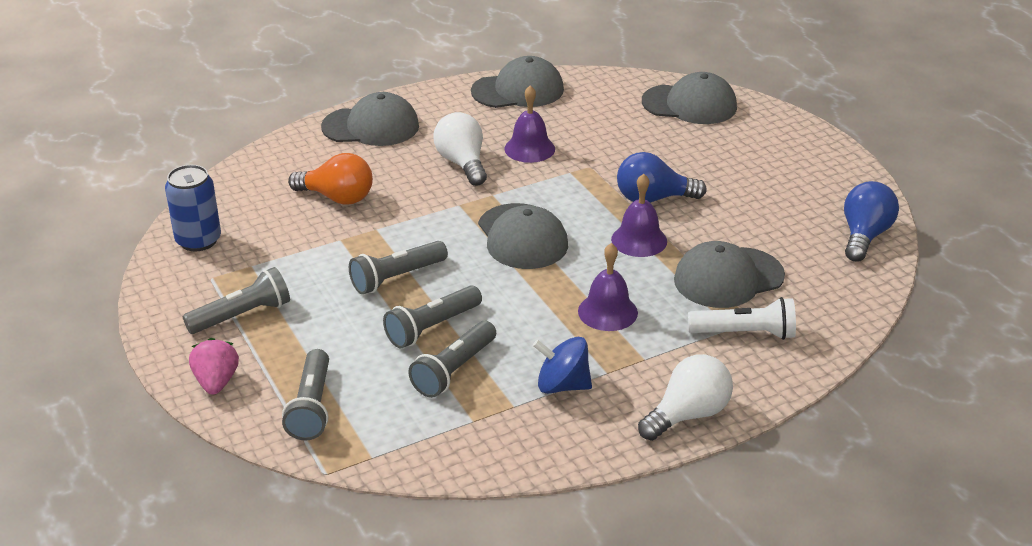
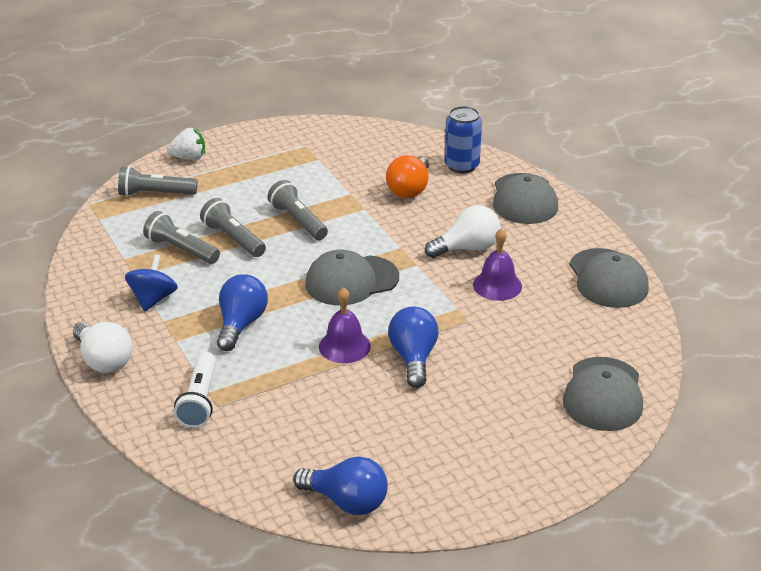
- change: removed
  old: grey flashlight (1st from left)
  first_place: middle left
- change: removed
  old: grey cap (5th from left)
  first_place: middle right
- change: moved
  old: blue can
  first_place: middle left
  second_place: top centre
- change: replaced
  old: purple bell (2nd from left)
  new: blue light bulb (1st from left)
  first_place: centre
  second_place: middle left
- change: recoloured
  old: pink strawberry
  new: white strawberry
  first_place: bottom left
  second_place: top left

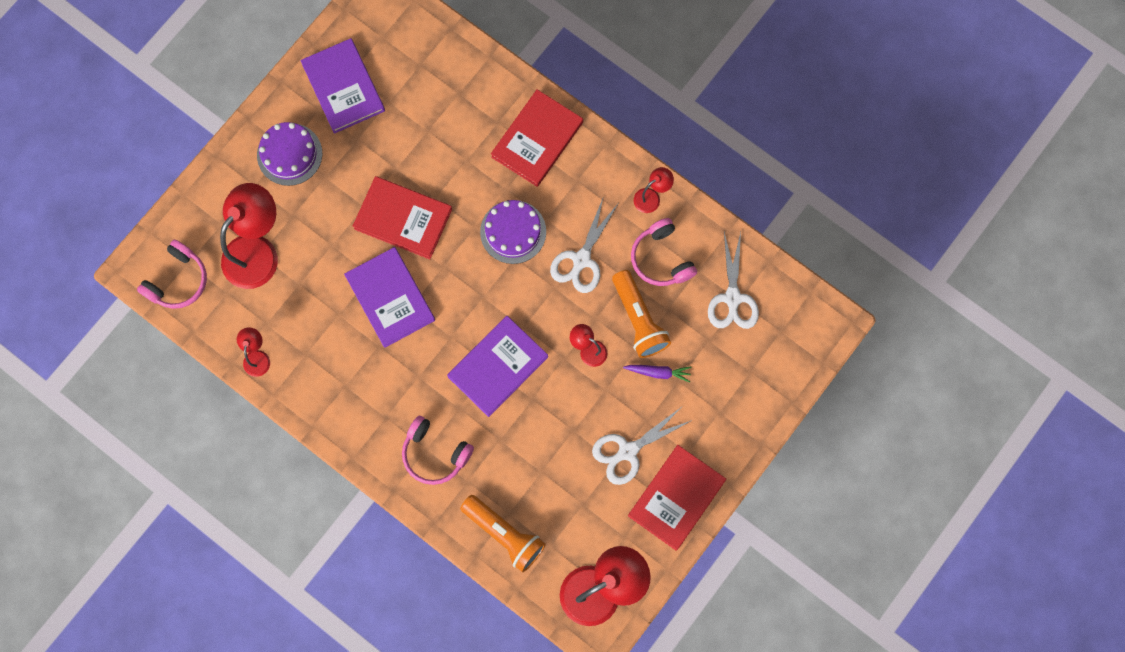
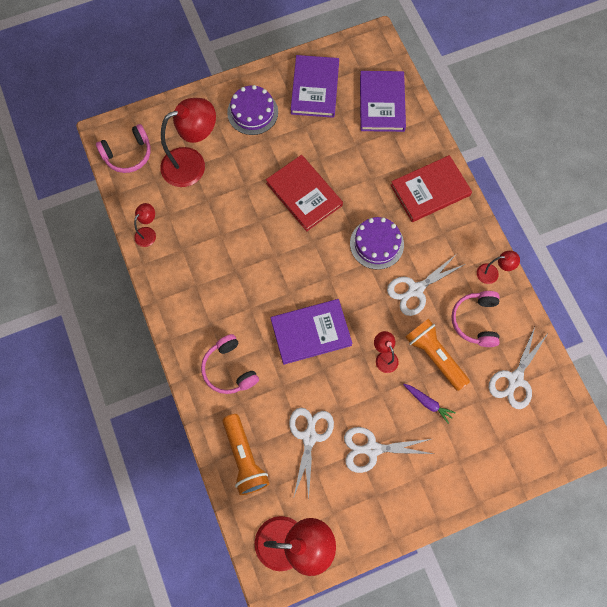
- change: removed
  old: red book (3rd from left)
  first_place: bottom centre
- change: added
  new: white scissors (1st from left)
  second_place: bottom centre
- change: moved
  old: purple book (2nd from left in the first image)
  new: purple book (3rd from left)
  first_place: centre
  second_place: top centre
- change: turned
  old: orange flashlight (2nd from left)
  first_place: centre
  second_place: middle right
  degrees: 135

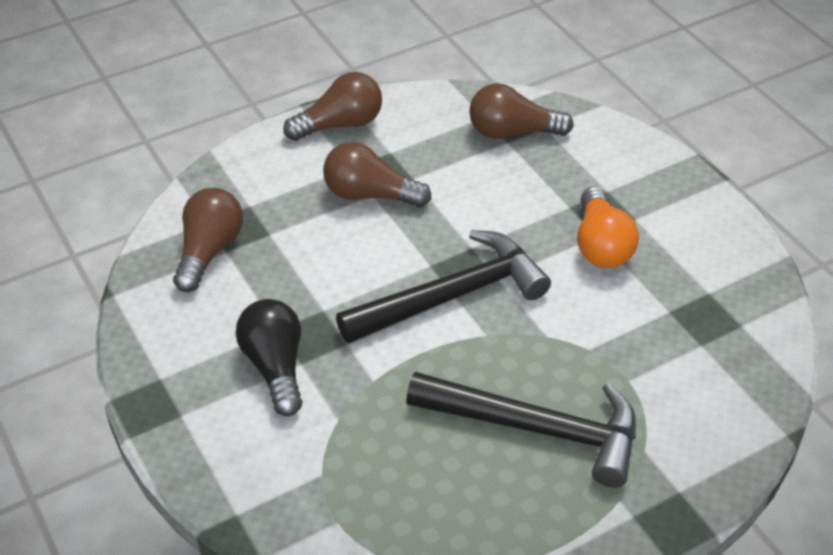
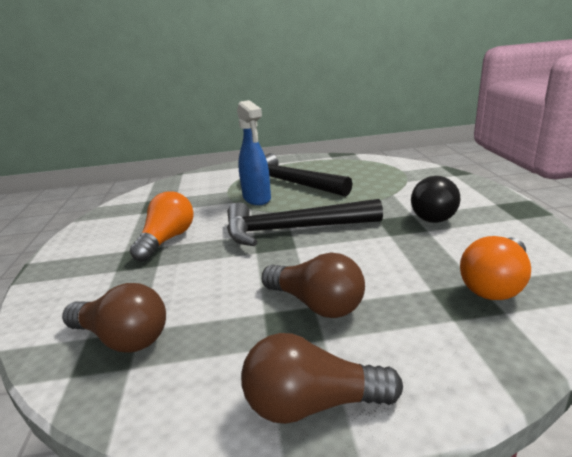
- change: added
  new: blue spray bottle
  second_place: top centre
- change: recoloured
  old: brown light bulb (1st from left)
  new: orange light bulb (2nd from left)
  first_place: middle left
  second_place: middle right

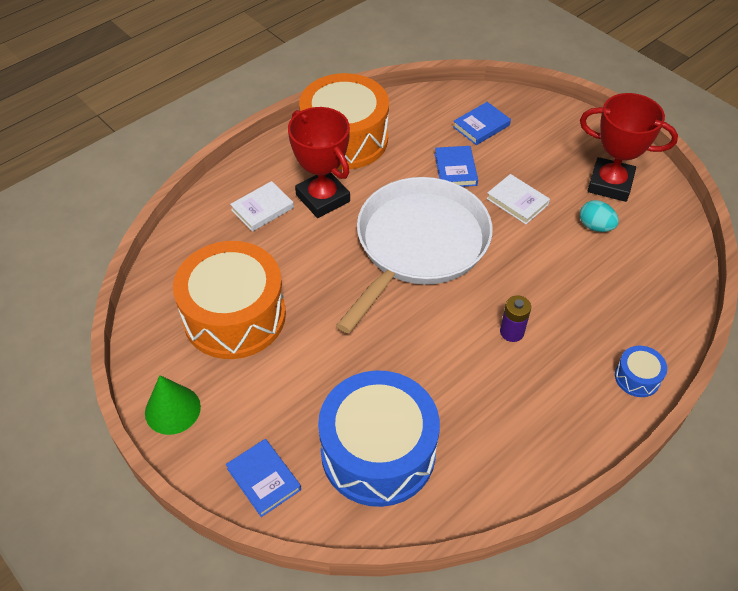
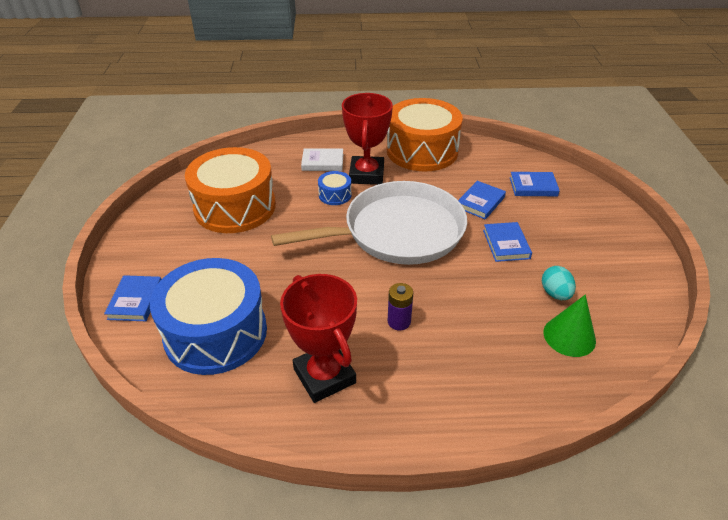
- change: moved
  old: green cone
  first_place: bottom left
  second_place: middle right
- change: moved
  old: red trophy (2nd from left in the first image)
  new: red trophy (1st from left)
  first_place: top right
  second_place: centre
- change: moved
  old: blue drum (2nd from left)
  first_place: middle right
  second_place: centre
- change: recoloured
  old: white book (2nd from left)
  new: blue book (3rd from left)
  first_place: middle right
  second_place: middle right

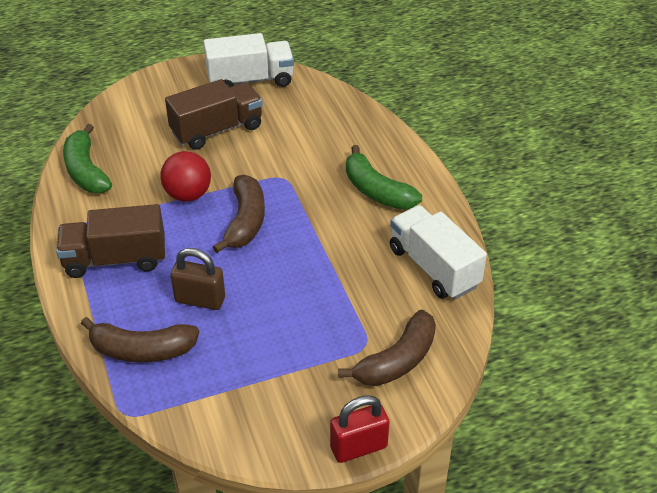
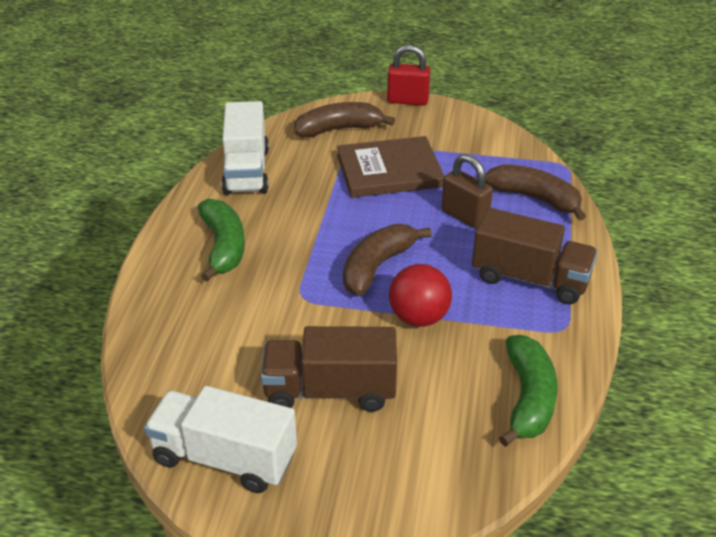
- change: added
  new: brown book
  second_place: top centre

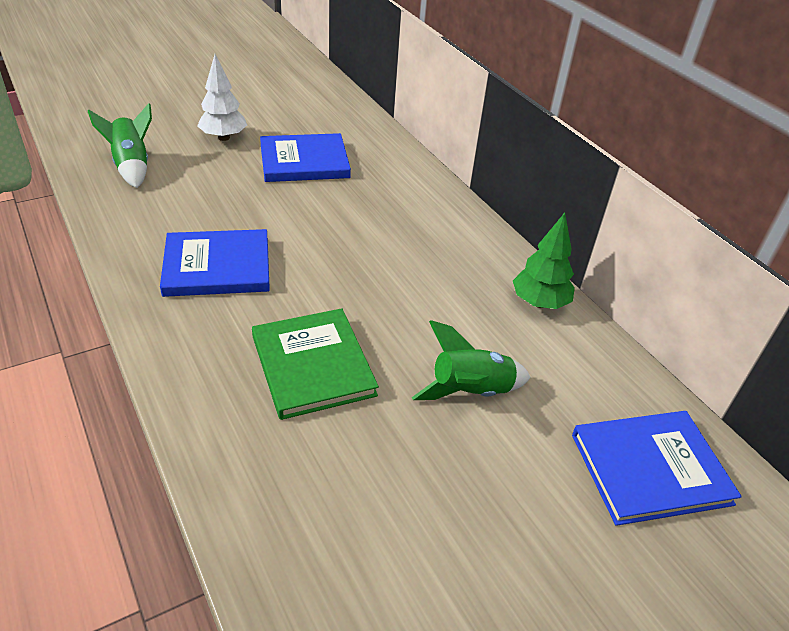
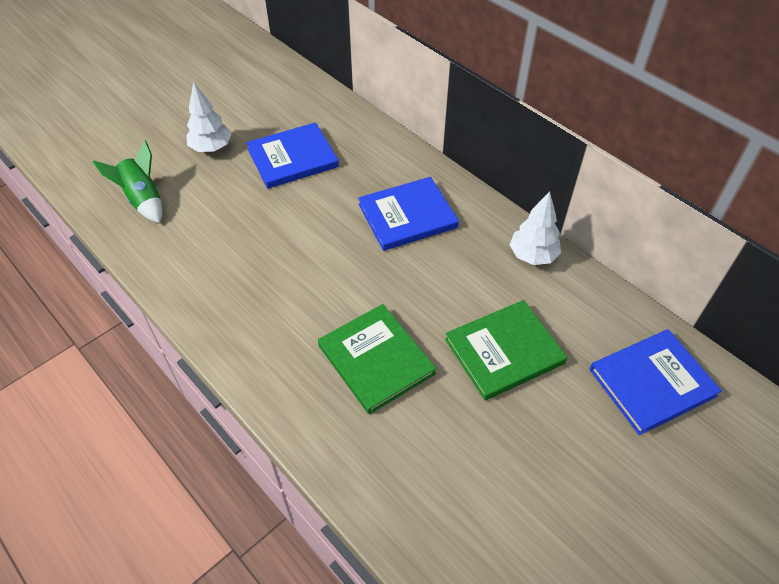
- change: moved
  old: blue book (1st from left in the first image)
  new: blue book (2nd from left)
  first_place: middle left
  second_place: centre
- change: replaced
  old: green rocket (2nd from left)
  new: green book (2nd from left)
  first_place: centre
  second_place: centre
- change: recoloured
  old: green tree
  new: white tree (2nd from left)
  first_place: middle right
  second_place: middle right

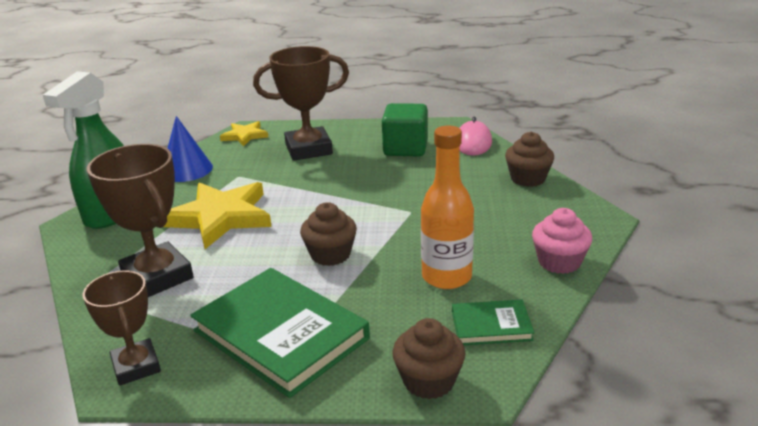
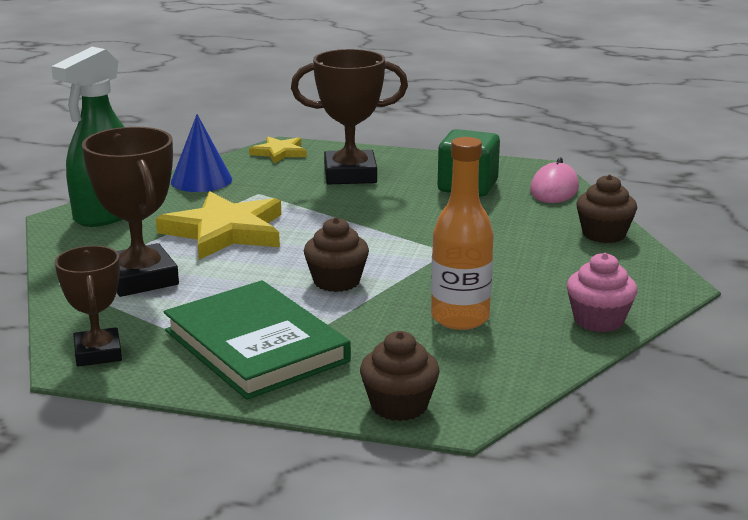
- change: removed
  old: green book (2nd from left)
  first_place: bottom centre

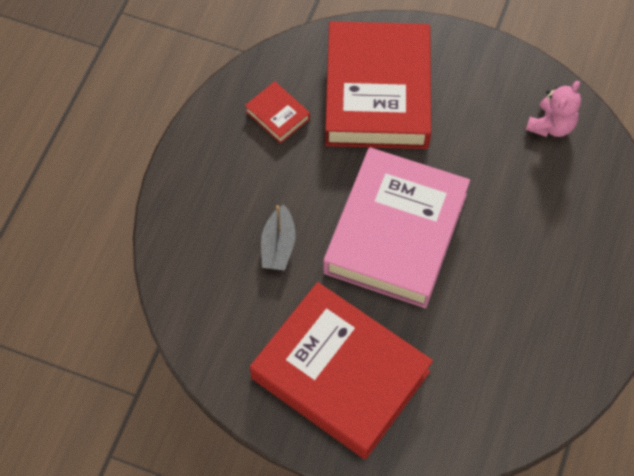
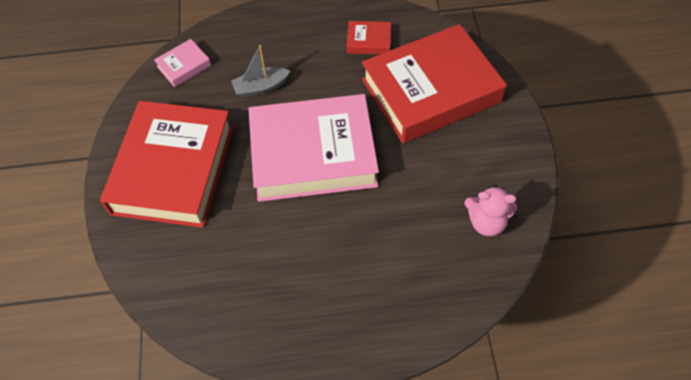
- change: added
  new: pink book (1st from left)
  second_place: top left
- change: turned
  old: red book (1st from left in the first image)
  first_place: top centre
  second_place: top centre
  degrees: 75

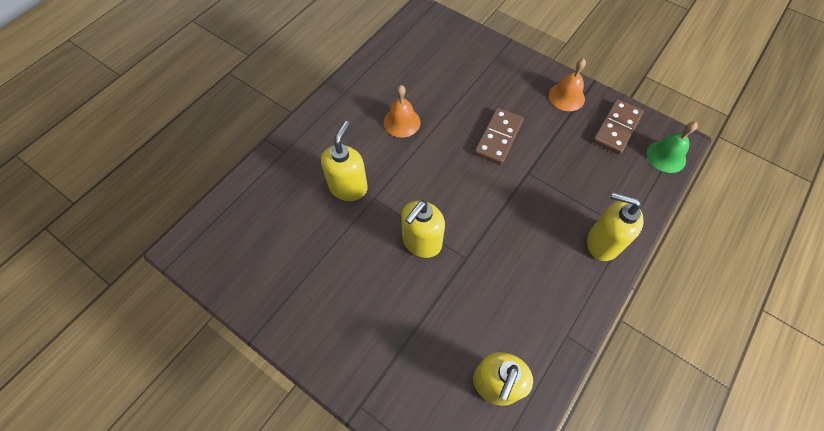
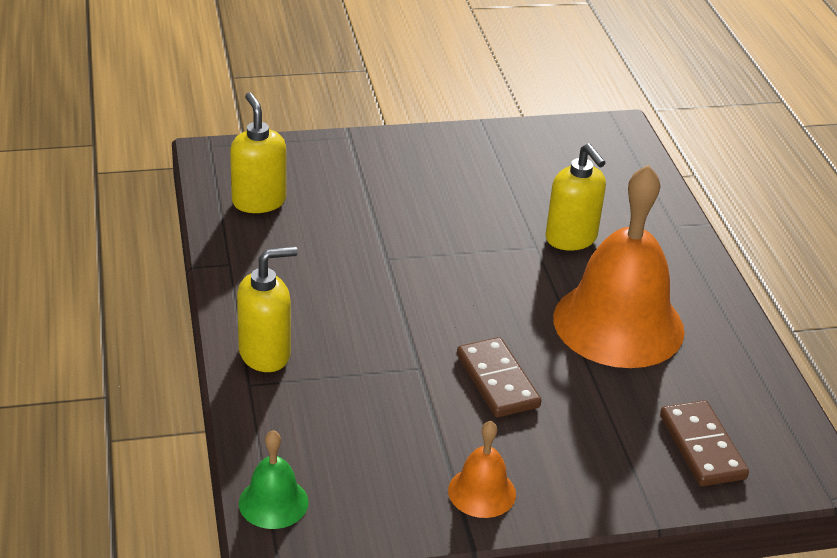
- change: removed
  old: yellow soap dispenser (2nd from left)
  first_place: centre
- change: moved
  old: brown domino (2nd from left)
  first_place: top right
  second_place: bottom right
- change: resized
  old: orange bell (1st from left in the first image)
  first_place: top centre
  second_place: middle right
  factor: 2.22

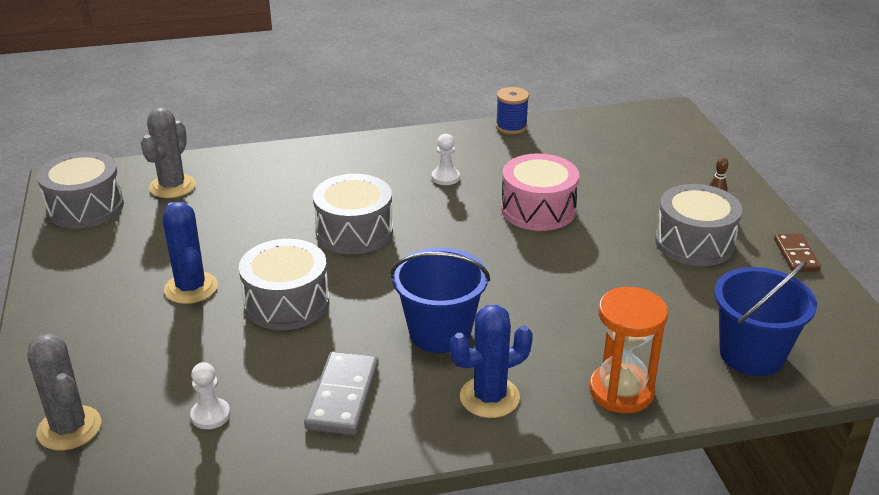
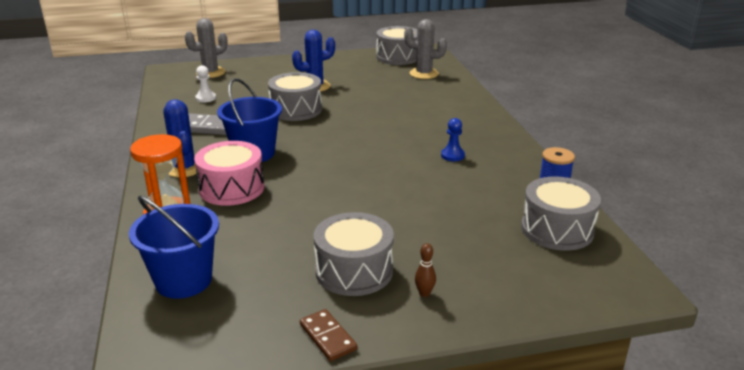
- change: moved
  old: grey drum (3rd from left in the first image)
  new: grey drum (4th from left)
  first_place: centre
  second_place: middle right
- change: moved
  old: pink drum
  first_place: centre
  second_place: middle left
- change: recoloured
  old: white pawn (2nd from left)
  new: blue pawn
  first_place: top centre
  second_place: centre
- change: turned
  old: brown domino
  first_place: middle right
  second_place: bottom centre
  degrees: 60

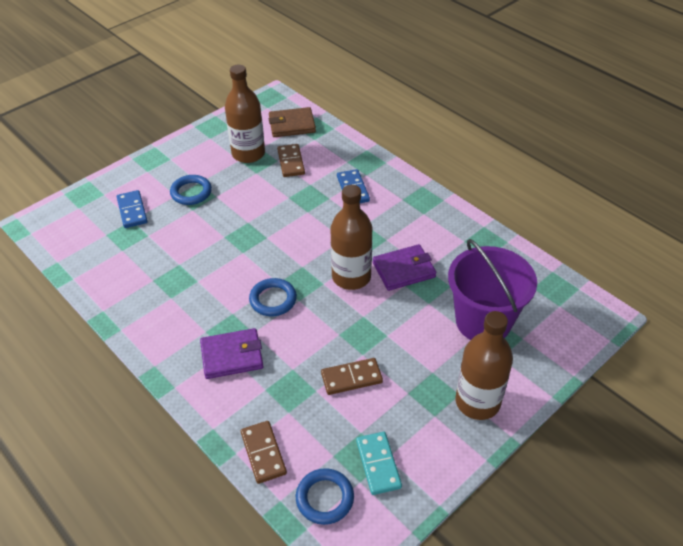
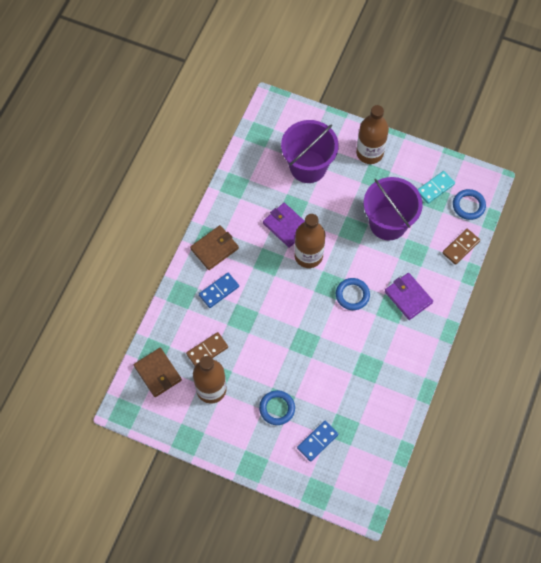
- change: added
  new: brown wallet (2nd from left)
  second_place: centre
- change: replaced
  old: brown domino (3rd from left)
  new: purple bucket (2nd from left)
  first_place: bottom centre
  second_place: middle right

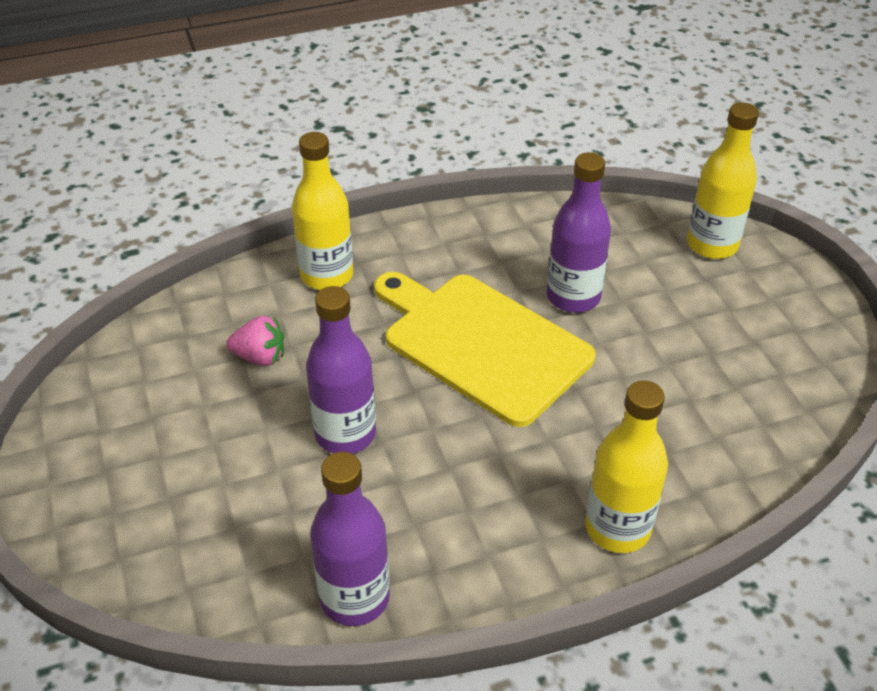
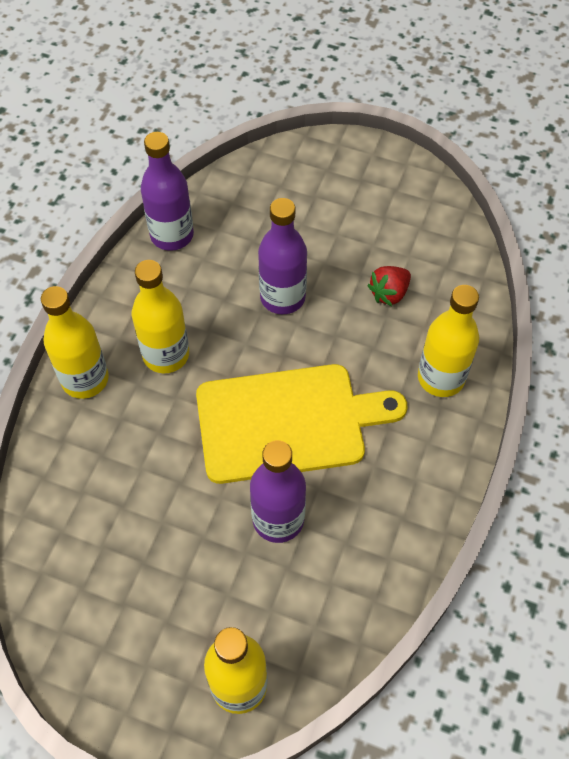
- change: added
  new: yellow bottle (2nd from left)
  second_place: middle left
- change: recoloured
  old: pink strawberry
  new: red strawberry
  first_place: middle left
  second_place: middle right

